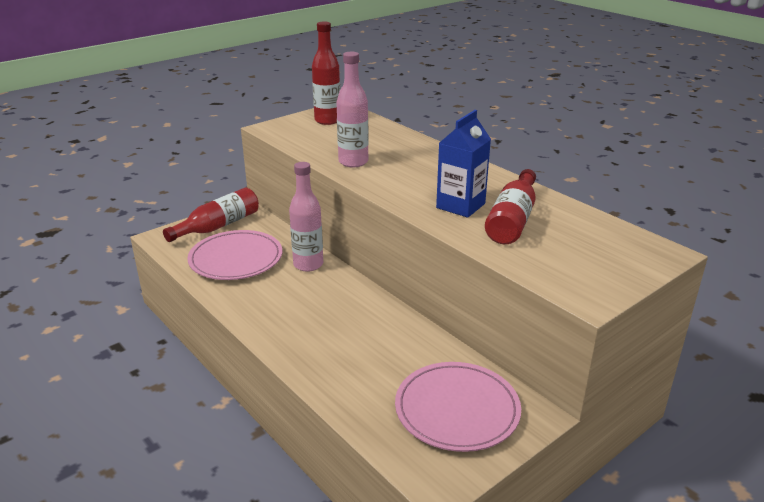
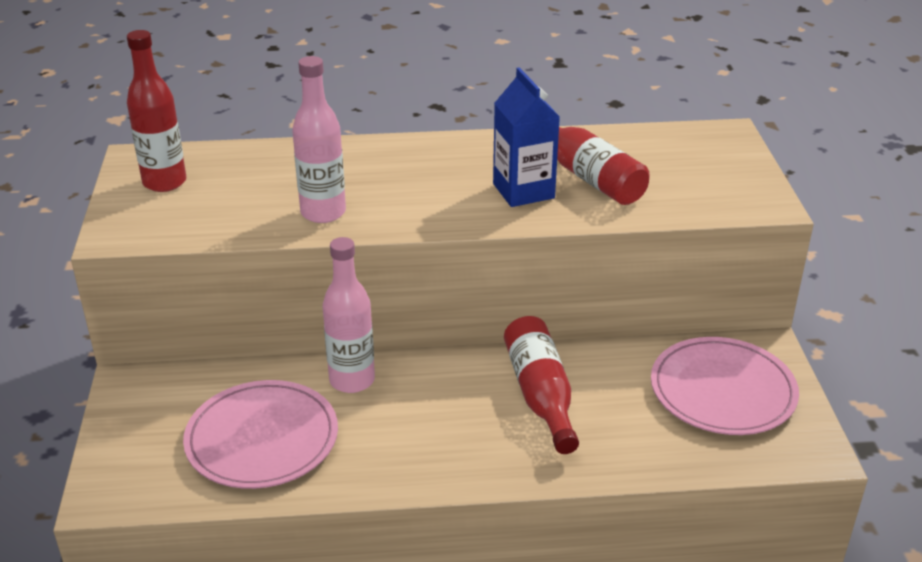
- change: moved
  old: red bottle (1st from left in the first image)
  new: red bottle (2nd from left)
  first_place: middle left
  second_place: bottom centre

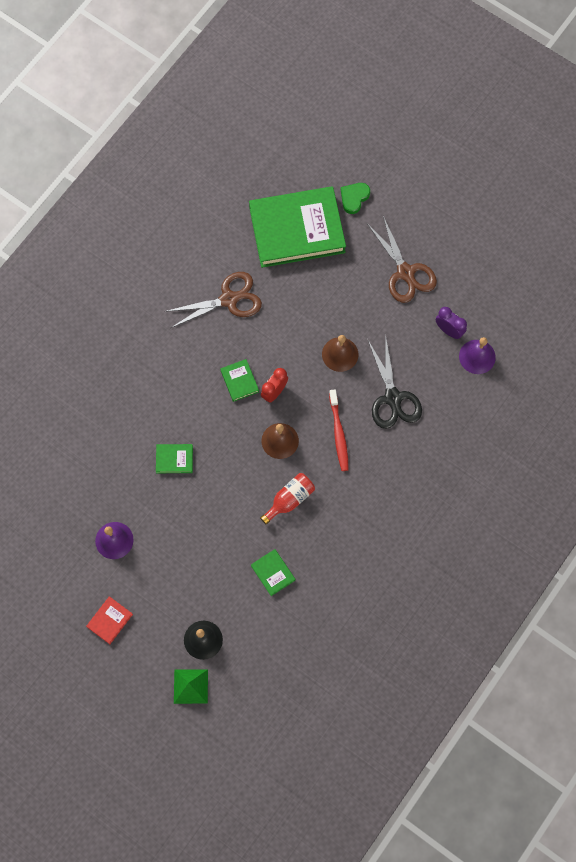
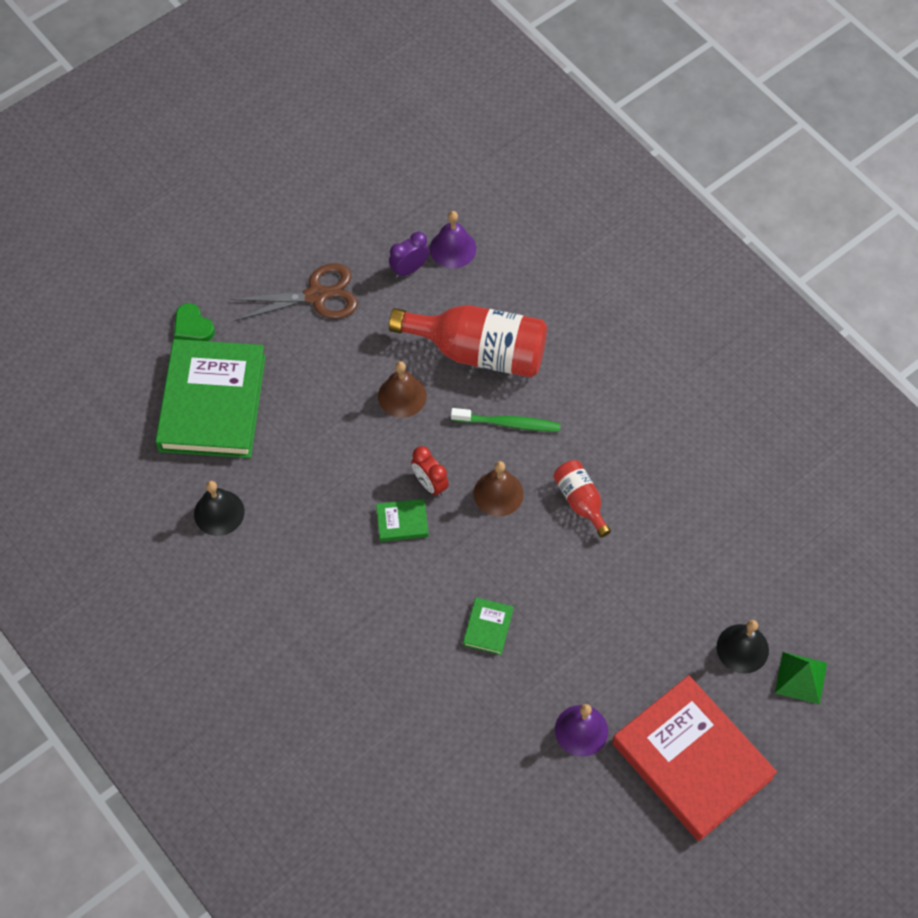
- change: removed
  old: brown scissors (1st from left)
  first_place: centre
- change: removed
  old: green book (3rd from left)
  first_place: centre
- change: added
  new: black bell (1st from left)
  second_place: middle left
- change: replaced
  old: black scissors
  new: red bottle (1st from left)
  first_place: middle right
  second_place: centre
- change: recoloured
  old: red toothbrush
  new: green toothbrush
  first_place: centre
  second_place: centre
- change: resized
  old: red book
  first_place: bottom left
  second_place: bottom right
  factor: 2.48

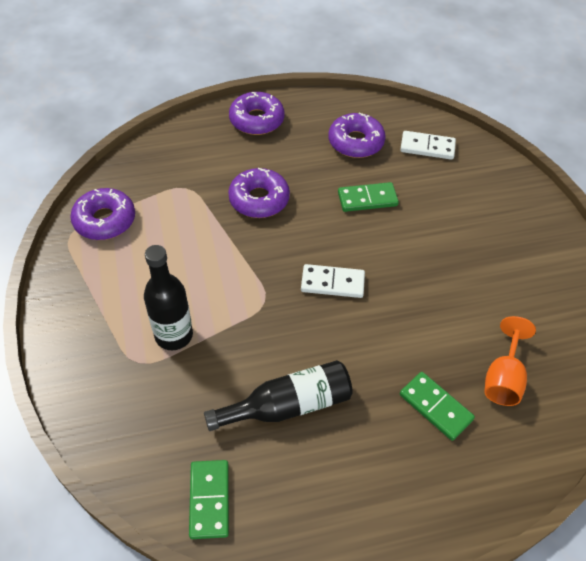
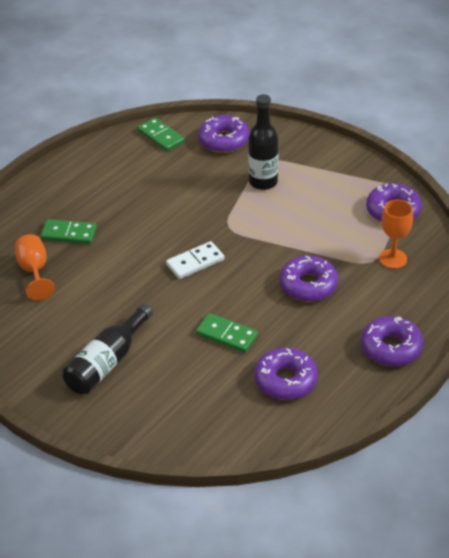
- change: removed
  old: white domino (2nd from left)
  first_place: top right
- change: added
  new: purple donut (1st from left)
  second_place: top centre
- change: added
  new: orange goblet (2nd from left)
  second_place: middle right
- change: moved
  old: black bottle (2nd from left in the first image)
  new: black bottle (1st from left)
  first_place: bottom centre
  second_place: middle left
- change: turned
  old: green domino (2nd from left in the first image)
  first_place: centre
  second_place: centre
  degrees: 75

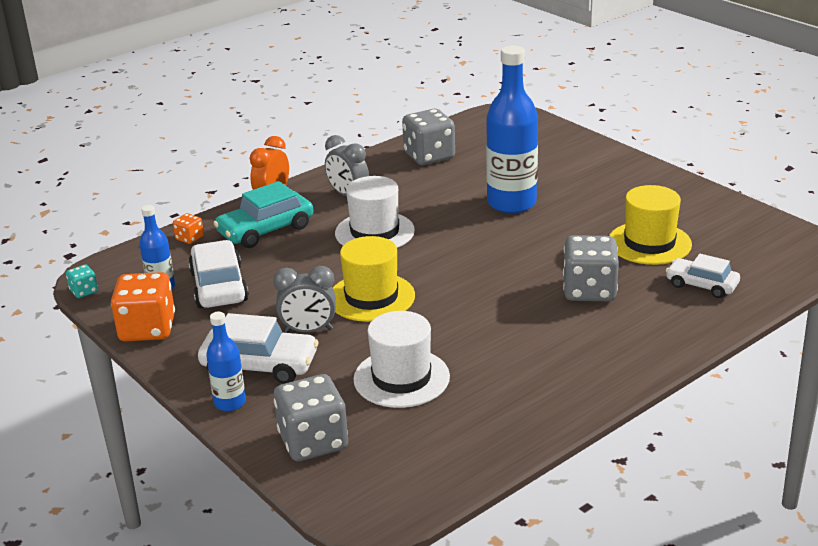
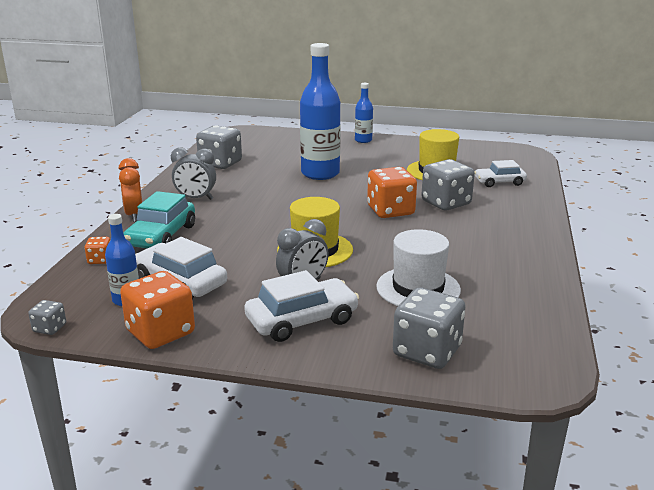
- change: removed
  old: white hat (1st from left)
  first_place: centre
- change: added
  new: orange dice (3rd from left)
  second_place: centre
- change: moved
  old: blue bottle (2nd from left in the first image)
  new: blue bottle (3rd from left)
  first_place: middle left
  second_place: top centre
- change: recoloured
  old: turquoise dice
  new: grey dice (1st from left)
  first_place: middle left
  second_place: middle left

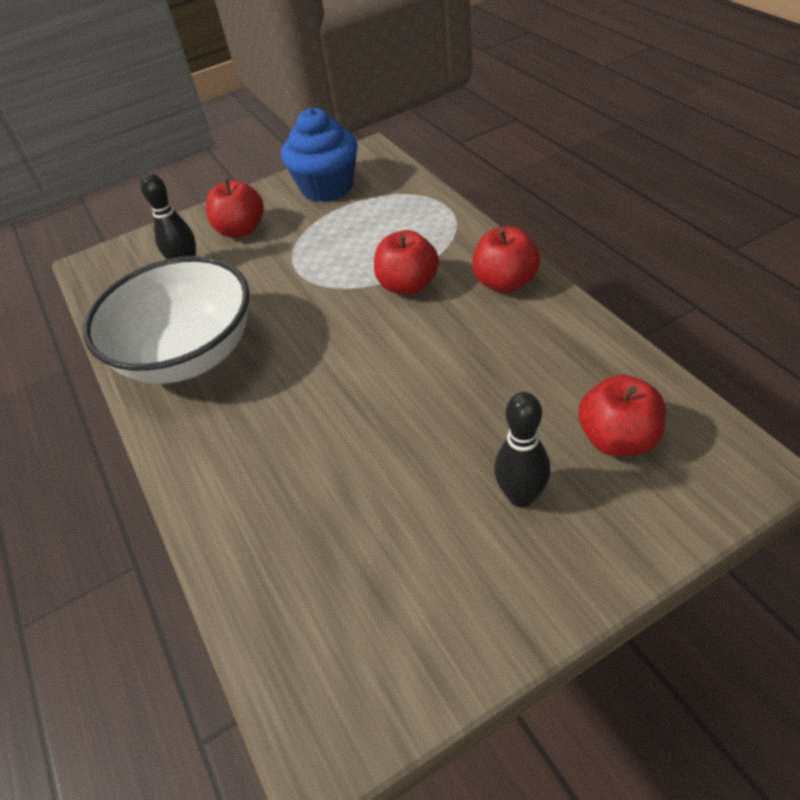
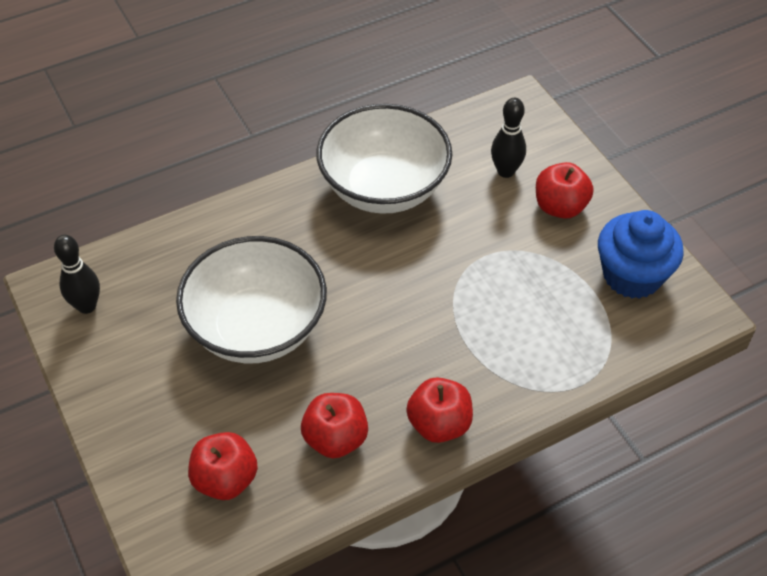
- change: added
  new: white bowl (1st from left)
  second_place: middle left
- change: moved
  old: red apple (2nd from left)
  first_place: top centre
  second_place: bottom centre
- change: moved
  old: black bowling pin (2nd from left in the first image)
  new: black bowling pin (1st from left)
  first_place: centre
  second_place: middle left

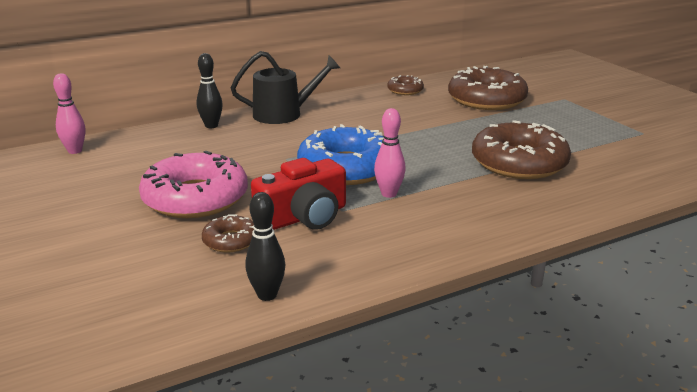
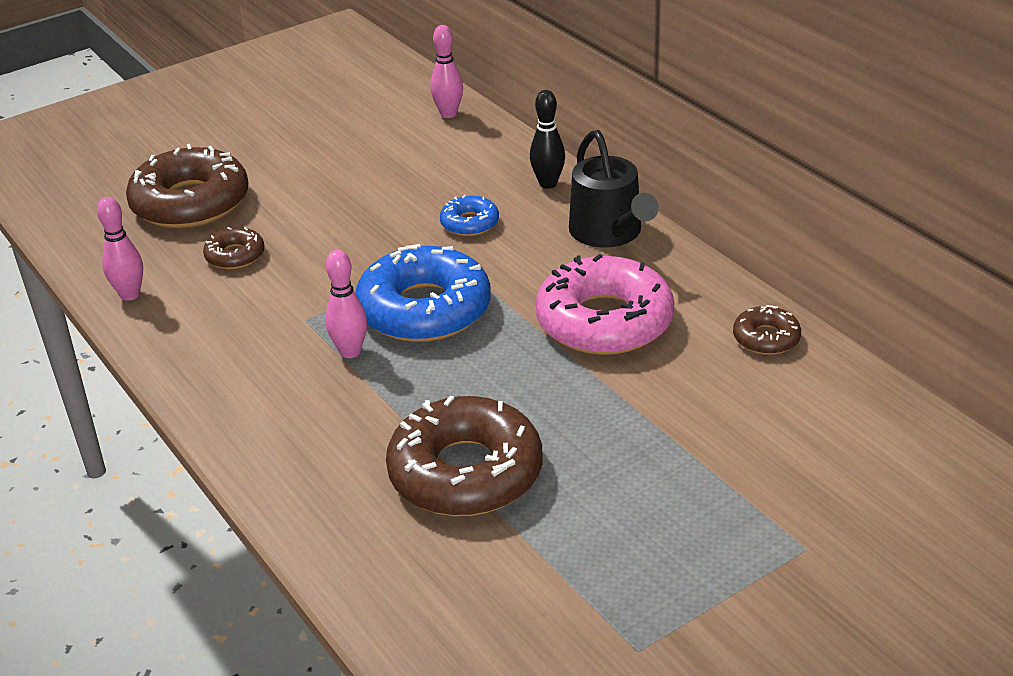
- change: removed
  old: red camera
  first_place: centre
- change: added
  new: blue donut (2nd from left)
  second_place: top centre
- change: moved
  old: pink donut
  first_place: middle left
  second_place: centre
- change: moved
  old: brown donut (3rd from left in the first image)
  new: brown donut (1st from left)
  first_place: top right
  second_place: top left
- change: recoloured
  old: black bowling pin (2nd from left)
  new: pink bowling pin (1st from left)
  first_place: centre
  second_place: middle left

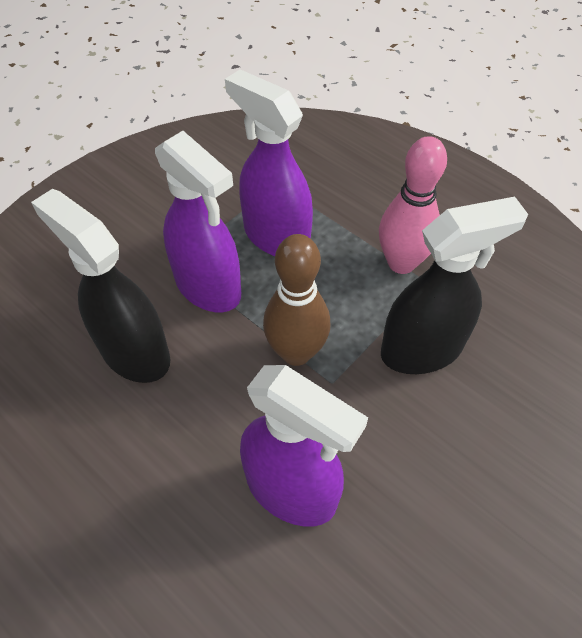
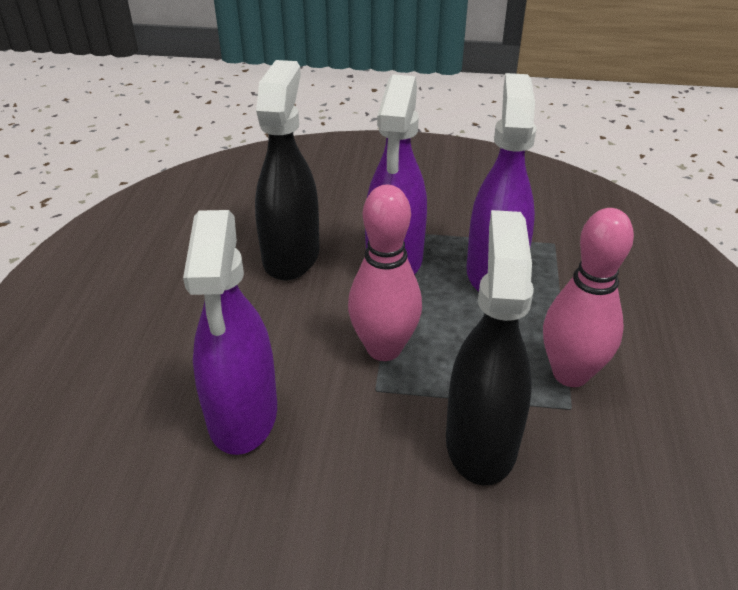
- change: recoloured
  old: brown bowling pin
  new: pink bowling pin (1st from left)
  first_place: centre
  second_place: centre
- change: turned
  old: black spray bottle (2nd from left)
  first_place: middle right
  second_place: centre
  degrees: -120

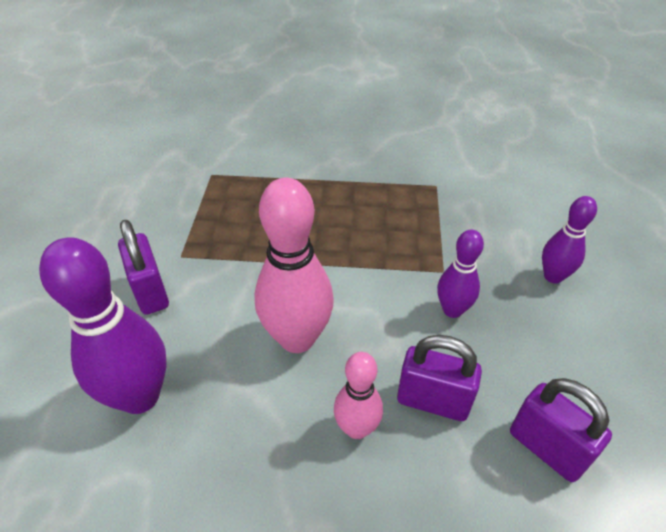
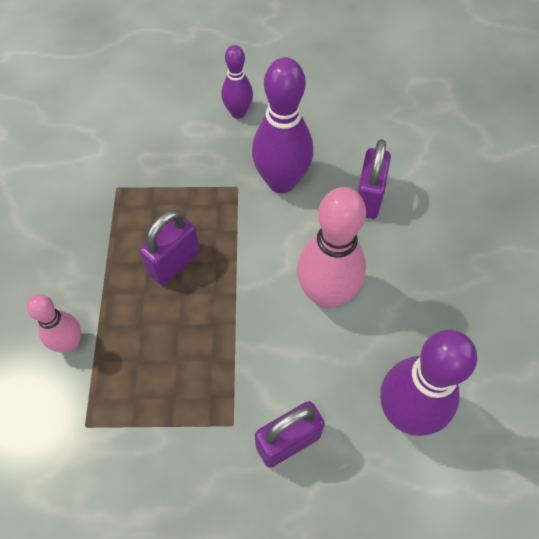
- change: moved
  old: pink bowling pin (2nd from left in the first image)
  new: pink bowling pin (1st from left)
  first_place: bottom centre
  second_place: middle left
- change: moved
  old: purple padlock (3rd from left in the first image)
  new: purple padlock (1st from left)
  first_place: bottom right
  second_place: middle left
- change: resized
  old: purple bowling pin (2nd from left)
  first_place: middle right
  second_place: top centre
  factor: 1.75

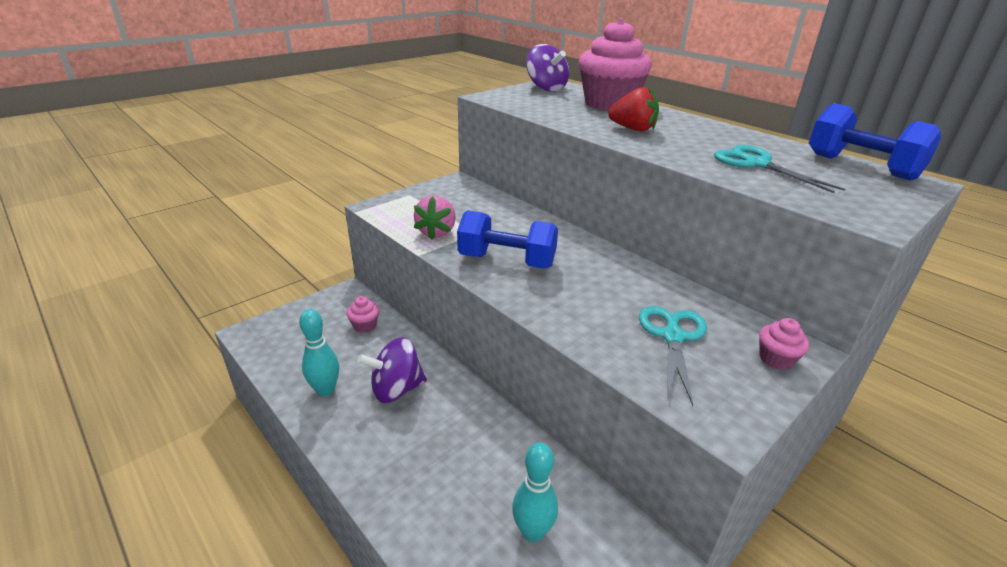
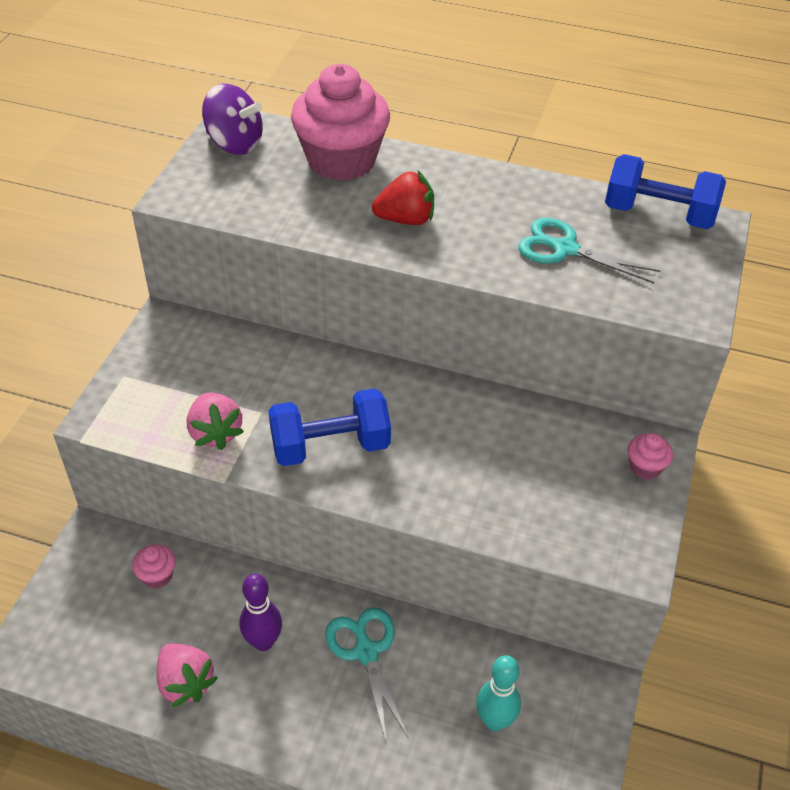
- change: moved
  old: turquoise scissors (1st from left)
  first_place: middle right
  second_place: bottom centre
- change: replaced
  old: turquoise bowling pin (1st from left)
  new: pink strawberry (1st from left)
  first_place: middle left
  second_place: bottom left
- change: replaced
  old: purple spinning top (1st from left)
  new: purple bowling pin
  first_place: centre
  second_place: bottom left

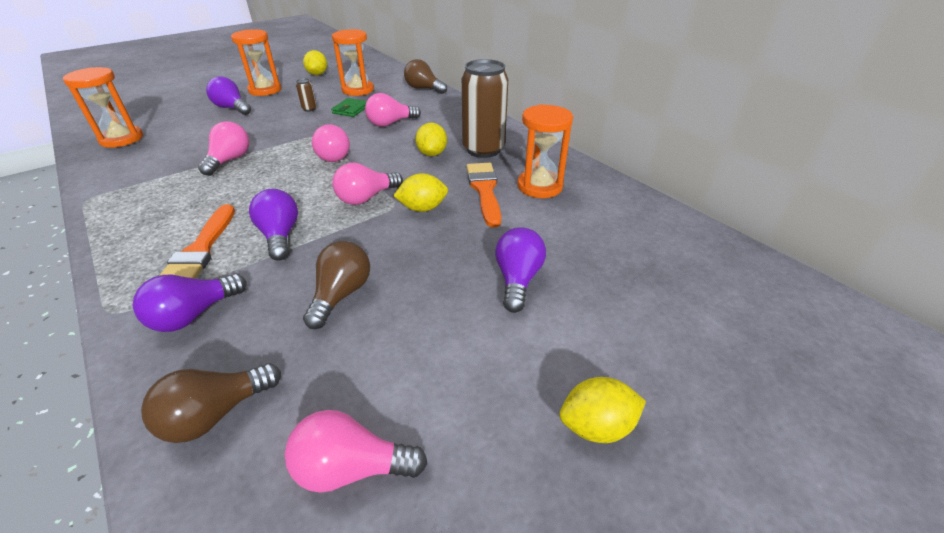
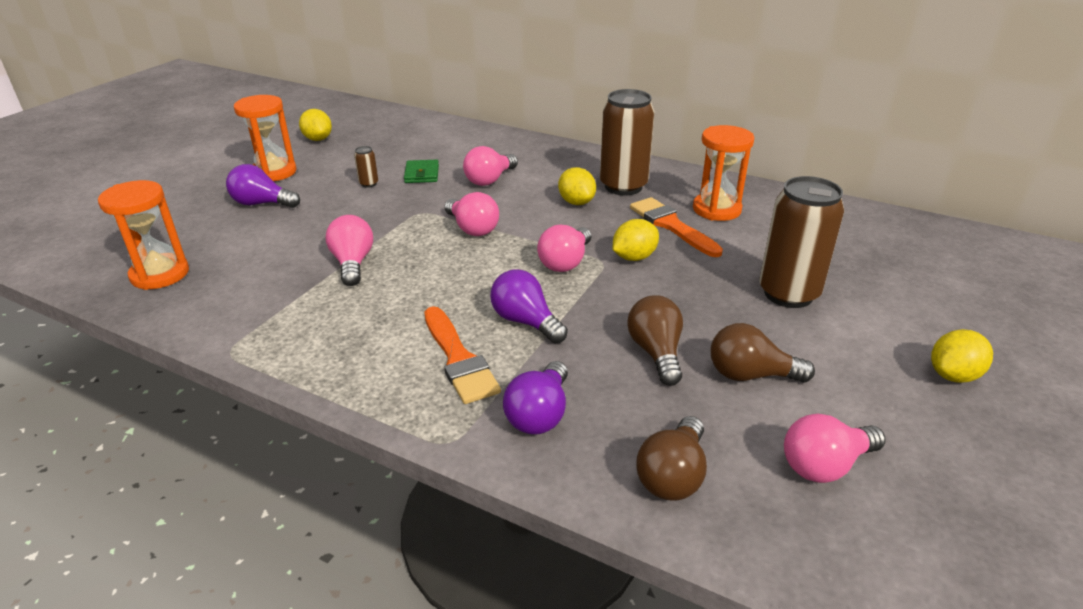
- change: removed
  old: orange hourglass (3rd from left)
  first_place: top centre
- change: moved
  old: brown light bulb (3rd from left)
  first_place: top centre
  second_place: middle right
- change: replaced
  old: purple light bulb (4th from left)
  new: brown can (3rd from left)
  first_place: centre
  second_place: middle right

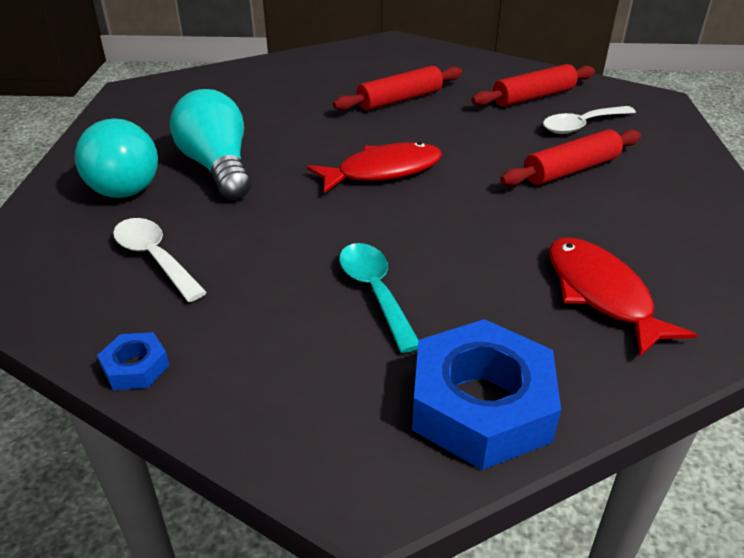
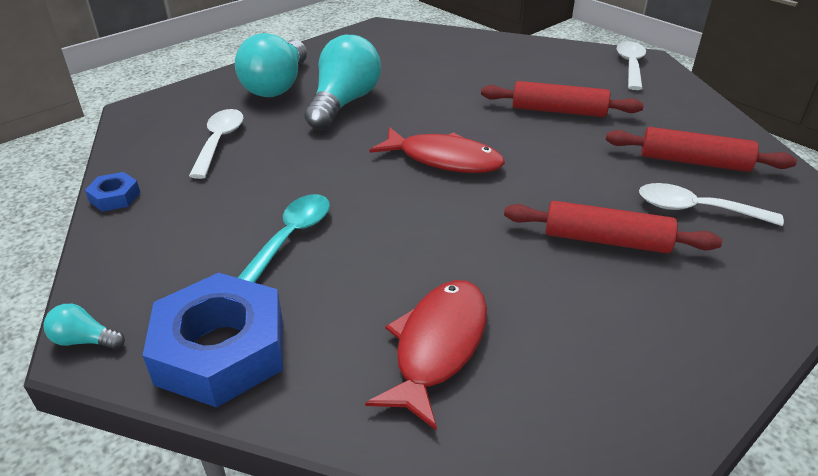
- change: added
  new: turquoise light bulb (1st from left)
  second_place: bottom left
- change: added
  new: white spoon (2nd from left)
  second_place: top right

